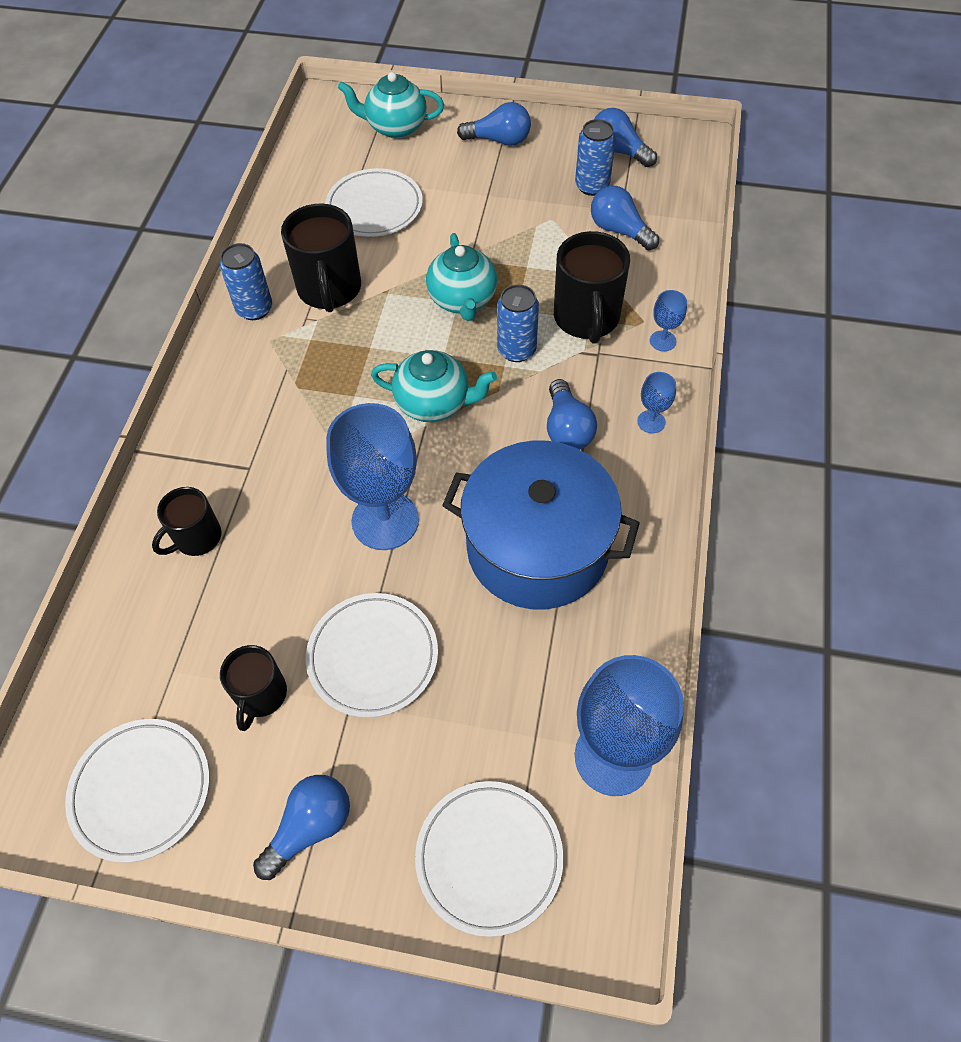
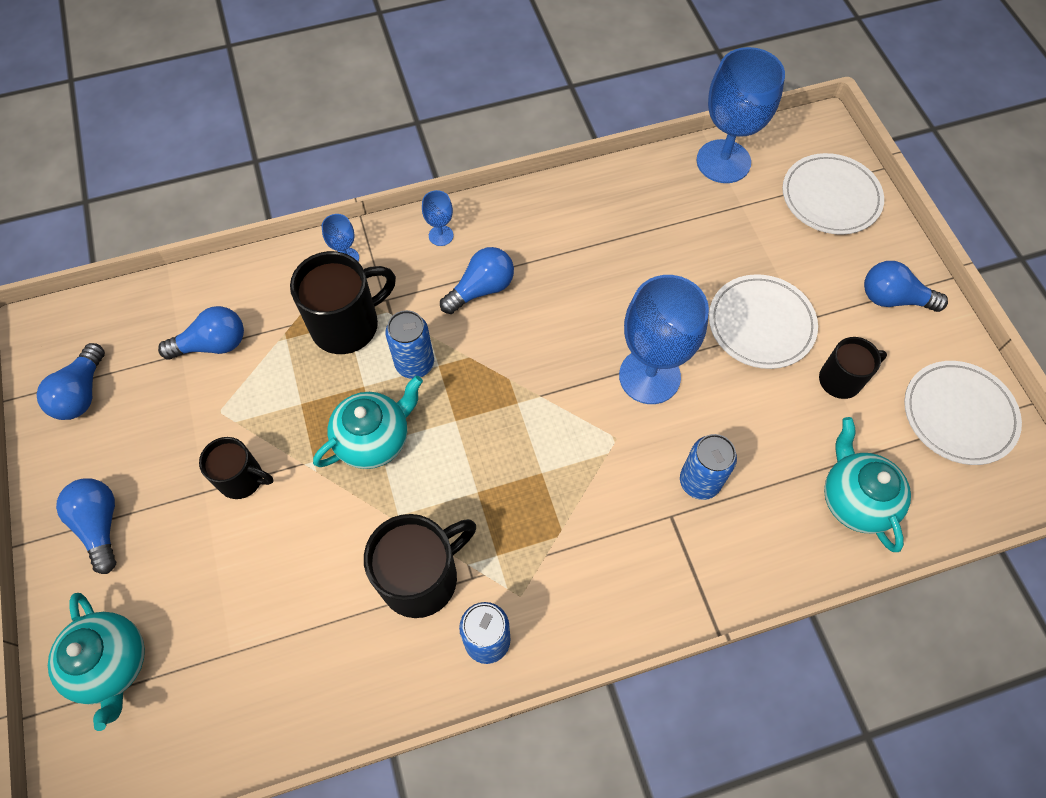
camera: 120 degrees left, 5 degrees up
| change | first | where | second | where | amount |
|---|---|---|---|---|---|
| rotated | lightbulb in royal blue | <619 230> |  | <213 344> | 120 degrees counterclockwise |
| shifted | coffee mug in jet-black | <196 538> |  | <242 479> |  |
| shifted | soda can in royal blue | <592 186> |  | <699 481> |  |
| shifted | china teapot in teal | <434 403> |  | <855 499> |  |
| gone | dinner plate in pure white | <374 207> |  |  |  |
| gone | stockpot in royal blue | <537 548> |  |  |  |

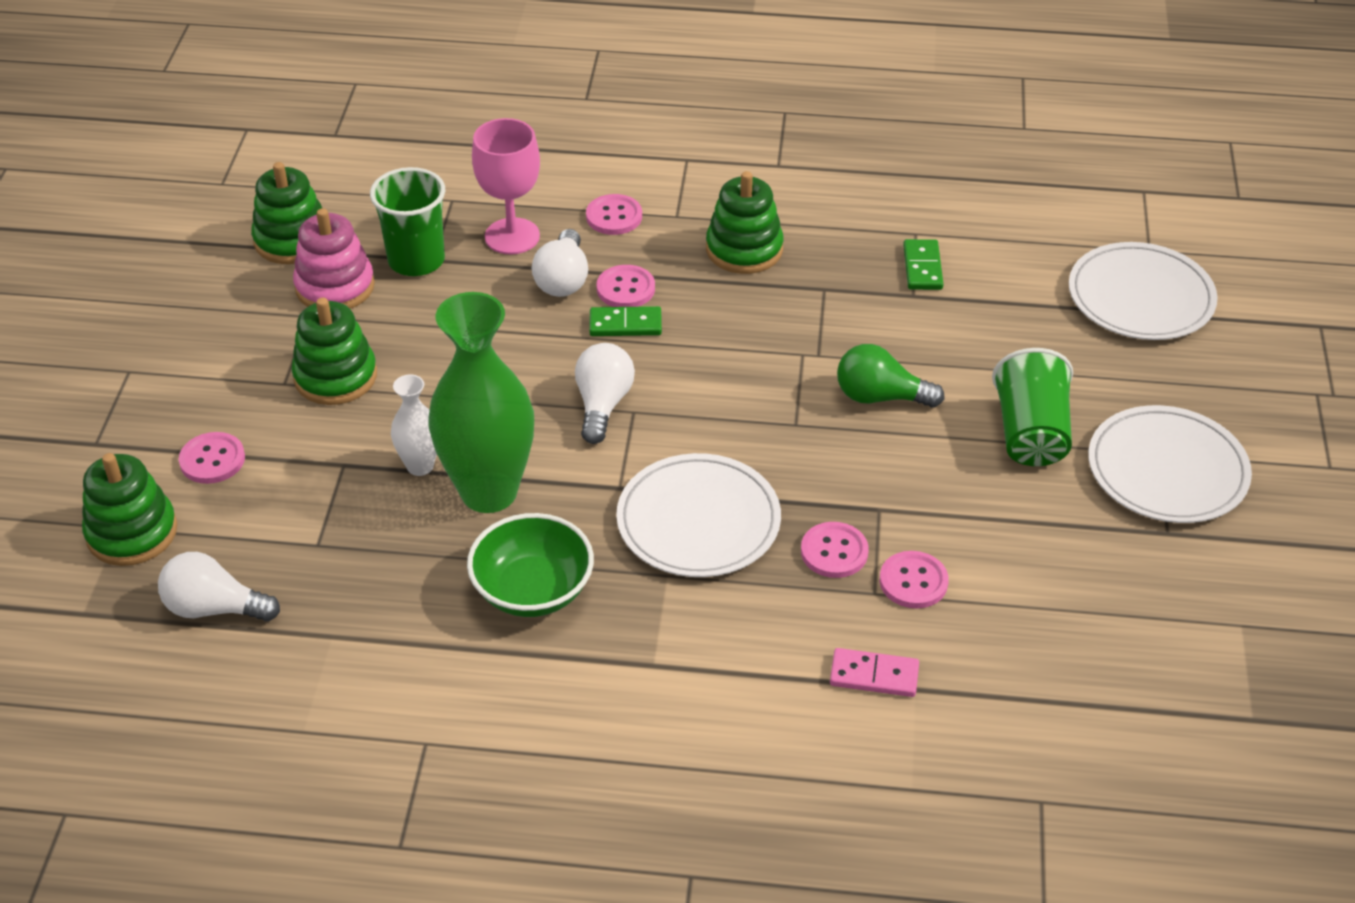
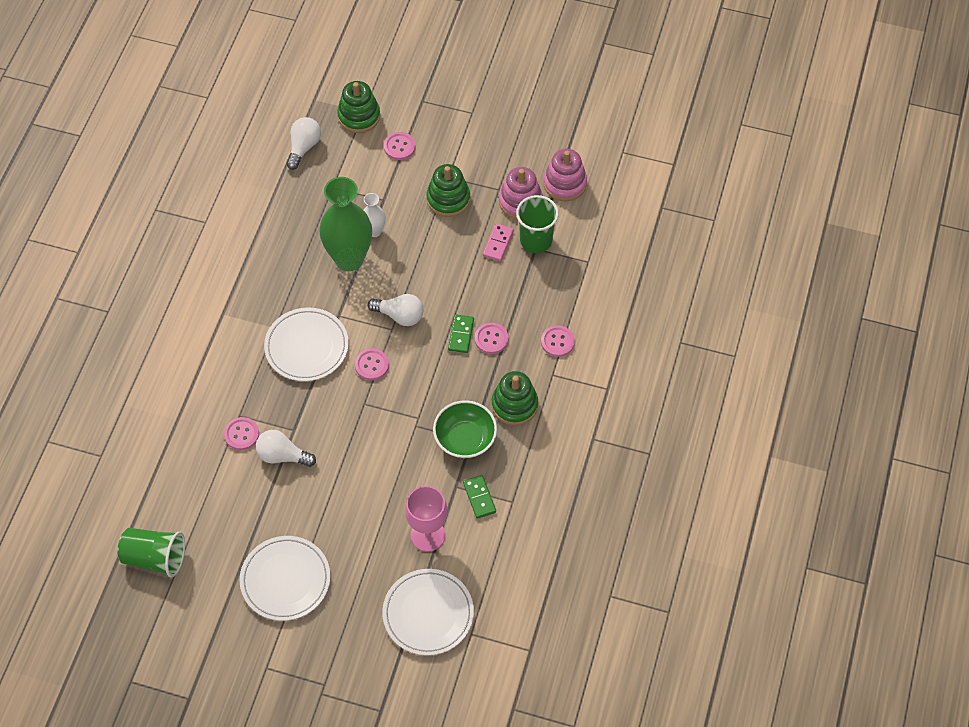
camera: 100 degrees right, 15 degrees up
| change | first | where | second | where | amount |
|---|---|---|---|---|---|
| shifted | beaker in leaf-green | <1030 434> |  | <155 558> |  |
| shifted | lightbulb in pure white | <563 279> |  | <282 456> |  |
| shifted | shirt button in rose-pink | <834 552> |  | <372 365> |  |
| shifted | chalice in rose-pink | <512 236> |  | <428 535> |  |
| shifted | bowl in leaf-green | <533 590> |  | <465 439> |  |
| rotated | domino tile in leaf-green | <922 267> |  | <479 497> | 60 degrees clockwise |
| shifted | domino tile in rose-pink | <874 675> |  | <498 243> |  |
| repainted | stacking rings in leaf-green | <292 240> | stacking rings in rose-pink | <565 184> |  |
| gone | lightbulb in leaf-green | <880 397> |  |  |  |

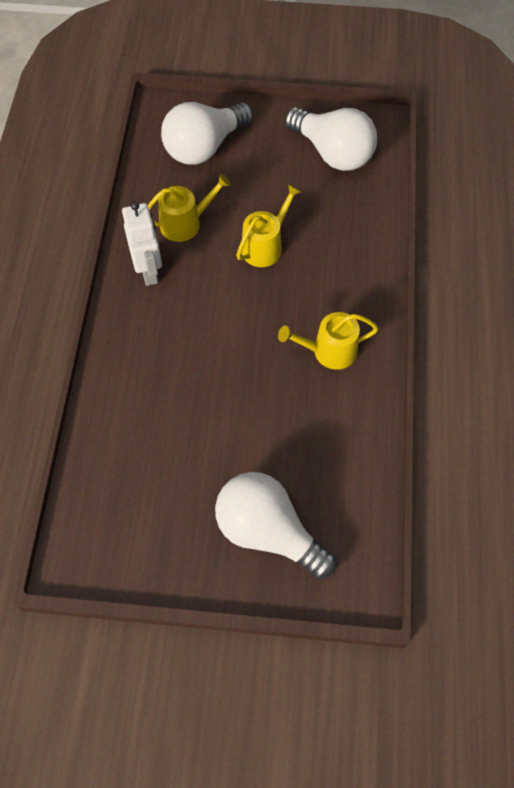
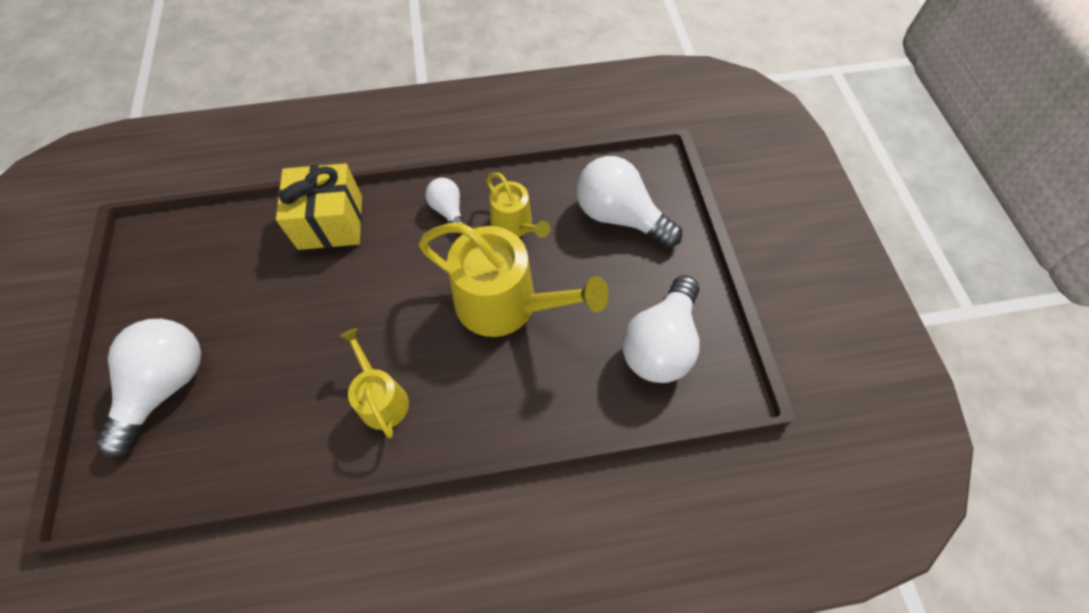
camera: 75 degrees right, 0 degrees up
| change | first | where | second | where | amount |
|---|---|---|---|---|---|
| new |  |  | present in golden | <330 222> |  |
| scaled | sprinkling can in golden | <265 246> |  | <505 304> | x1.81 |
| swapped | robot in pure white | <149 271> | lightbulb in pure white | <448 211> |  |

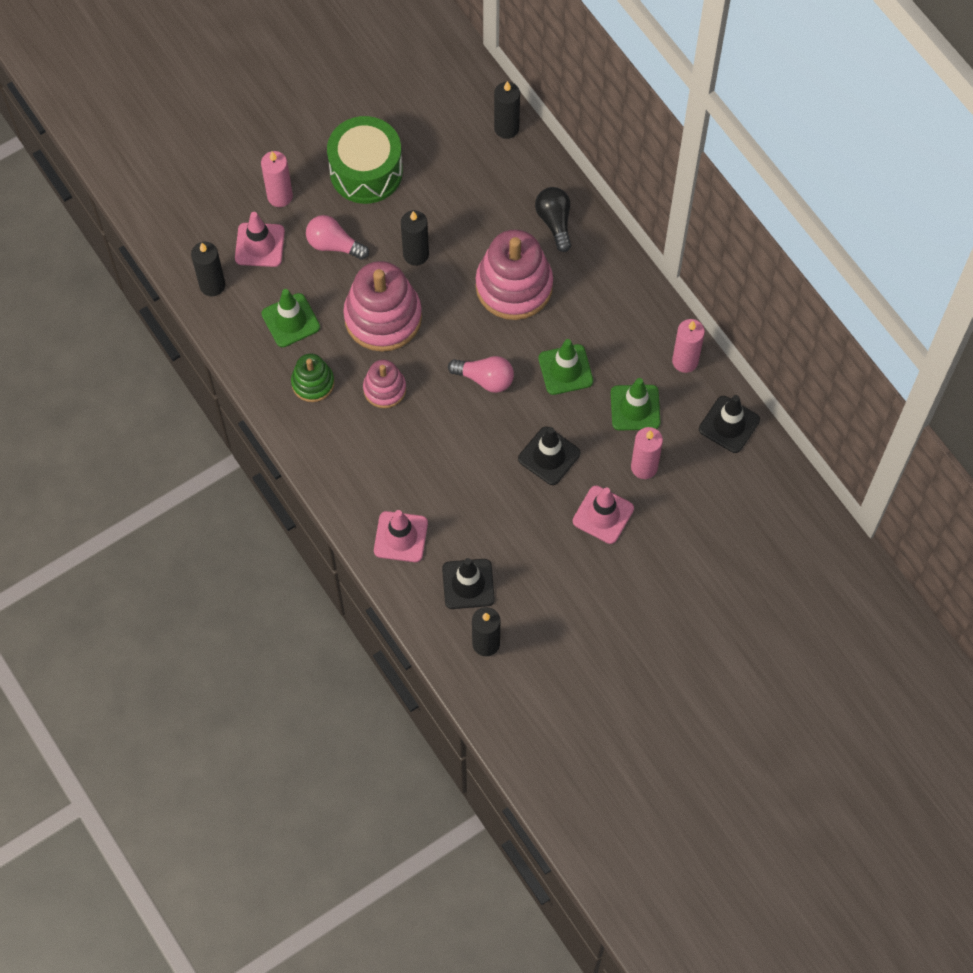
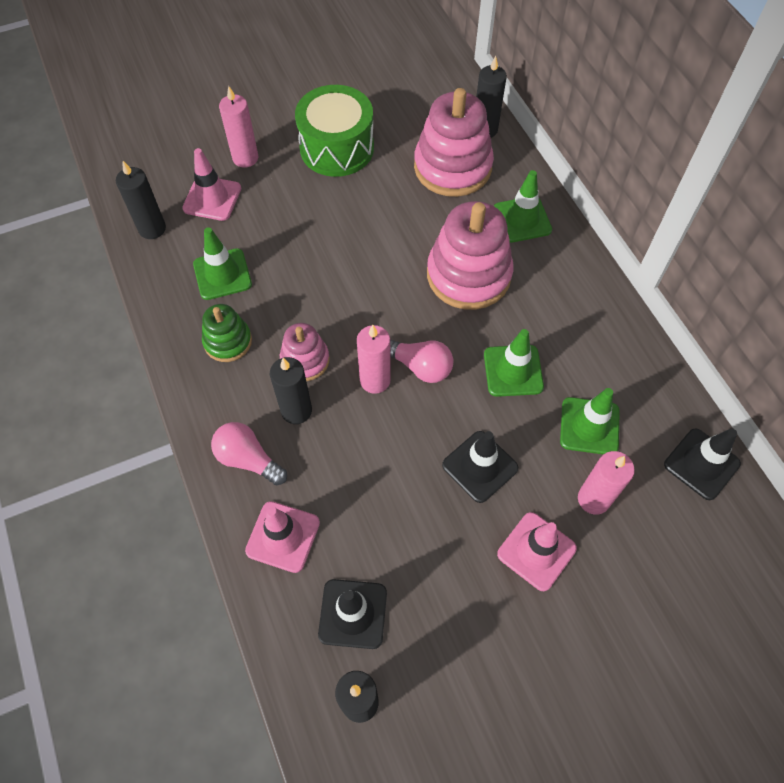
camera: 10 degrees right, 5 degrees down
| change | first | where | second | where | amount |
|---|---|---|---|---|---|
| shifted | lightbulb in rose-pink | <334 245> |  | <248 459> |  |
| shifted | wax candle in jet-black | <416 254> |  | <296 410> |  |
| shifted | wax candle in rose-pink | <685 361> |  | <375 380> |  |
| shifted | stacking rings in rose-pink | <383 317> |  | <452 167> |  |
| swapped | lightbulb in jet-black | <555 222> | safety cone in leaf-green | <522 219> |  |

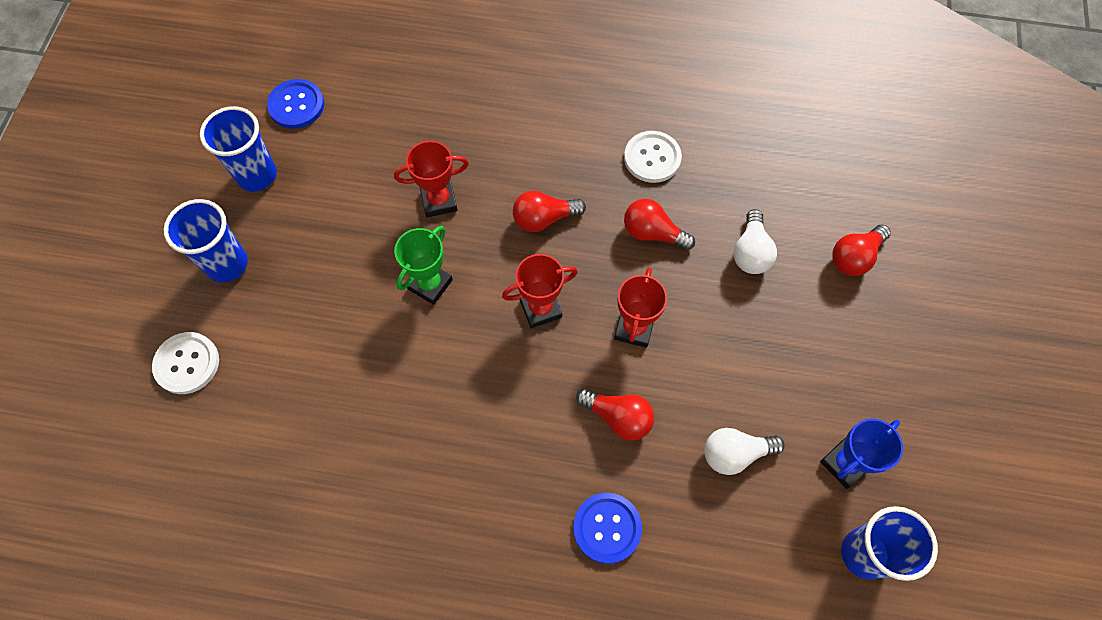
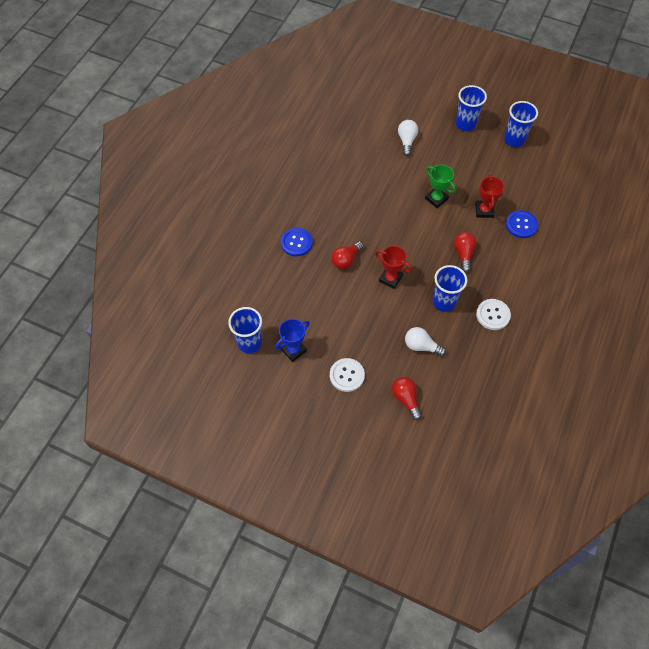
camera: 105 degrees right, 5 degrees down
| change | first | where | second | where | amount |
|---|---|---|---|---|---|
| rotated | prize cup in royal blue | <845 463> |  | <293 350> | 75 degrees clockwise |
| shifted | shirt button in pure white | <187 363> |  | <347 375> |  |
| shifted | lightbulb in pure white | <735 454> |  | <406 141> |  |
| swapped | lightbulb in red | <652 233> | beaker in royal blue | <444 302> |  |
| shifted | shirt button in royal blue | <296 105> |  | <521 225> |  |
| gone | prize cup in red | <540 308> |  |  |  |

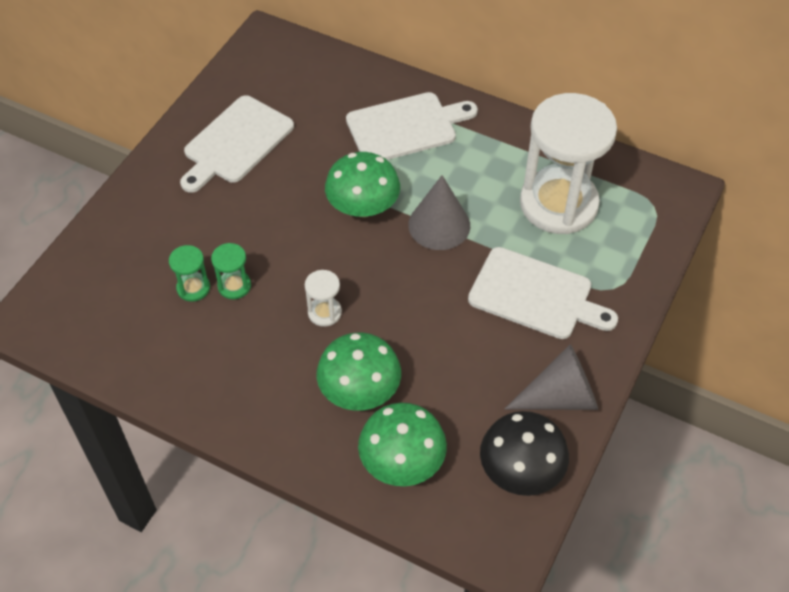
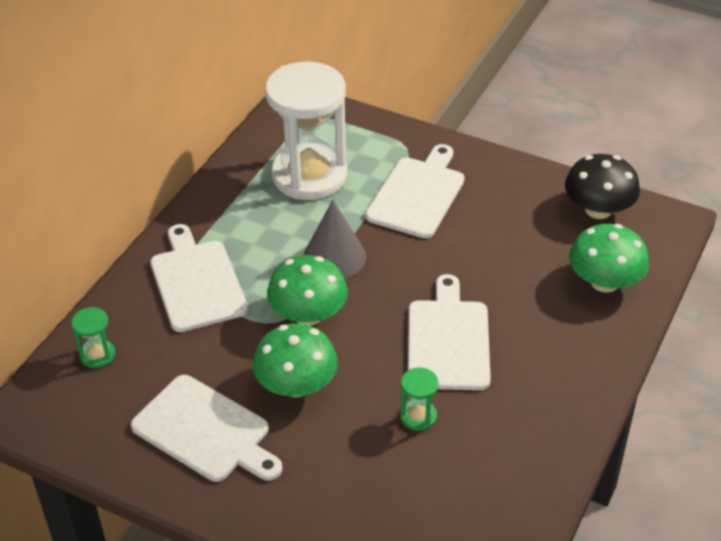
camera: 90 degrees left, 10 degrees down
| change | first | where | second | where | amount |
|---|---|---|---|---|---|
| shifted | hourglass in leaf-green | <193 288> |  | <97 355> |  |
| shifted | toadstool in leaf-green | <359 390> |  | <296 385> |  |
| swapped | hourglass in pure white | <324 312> | bread board in pure white | <448 340> |  |
| gone | solid cone in grey | <560 396> |  |  |  |

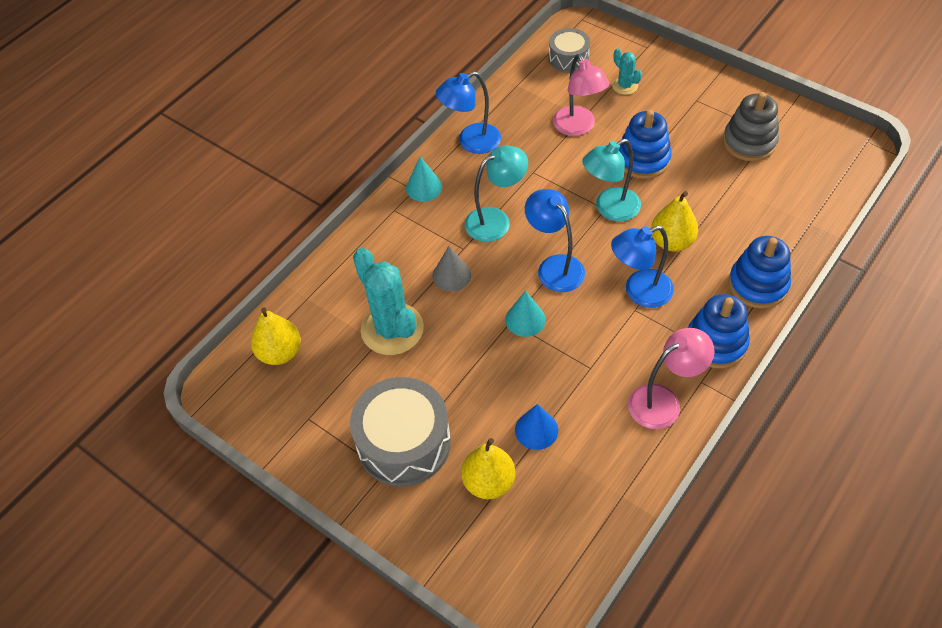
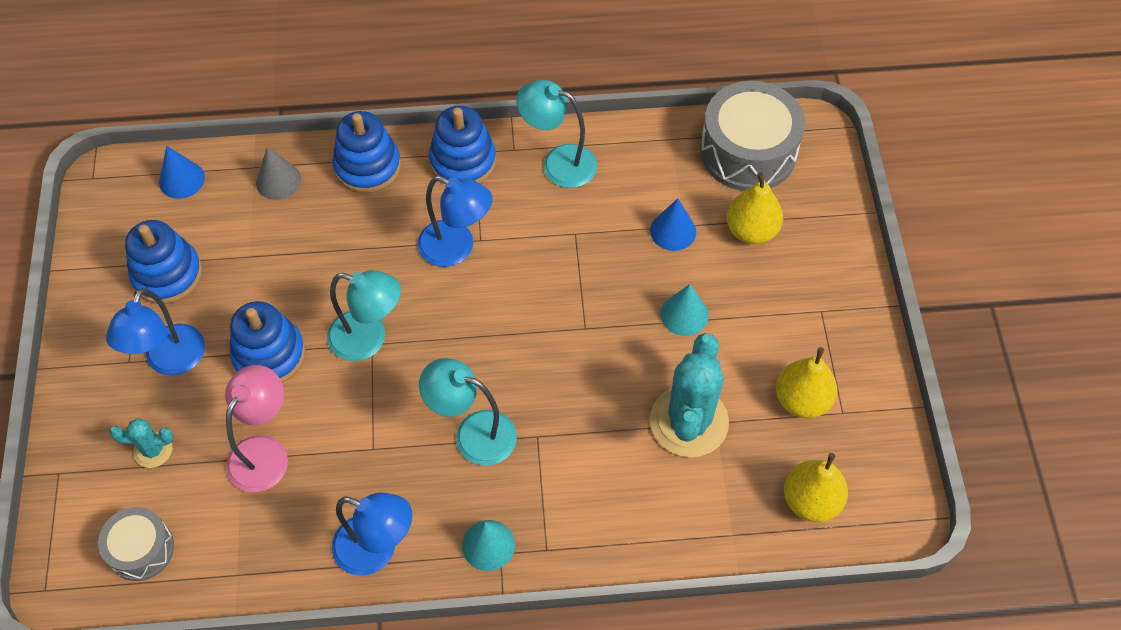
camera: 135 degrees left, 5 degrees up
| change | first | where | second | where | amount |
|---|---|---|---|---|---|
| shifted | lamp in royal blue | <554 266> |  | <170 361> |  |
| rotated | prickly plant in teal | <625 86> |  | <153 450> | 75 degrees clockwise |
| repainted | stacking rings in grey | <749 142> | stacking rings in royal blue | <167 274> |  |
| new |  |  | solid cone in royal blue | <181 179> |  |
| shifted | solid cone in grey | <451 275> |  | <278 181> |  |
| repainted | lamp in rose-pink | <663 401> | lamp in teal | <558 163> |  |
| shifted | solid cone in teal | <525 319> |  | <684 314> |  |
| shifted | snare drum in grey | <404 443> |  | <748 151> |  |
| shifted | toy pear in golden | <671 242> |  | <802 400> |  |

